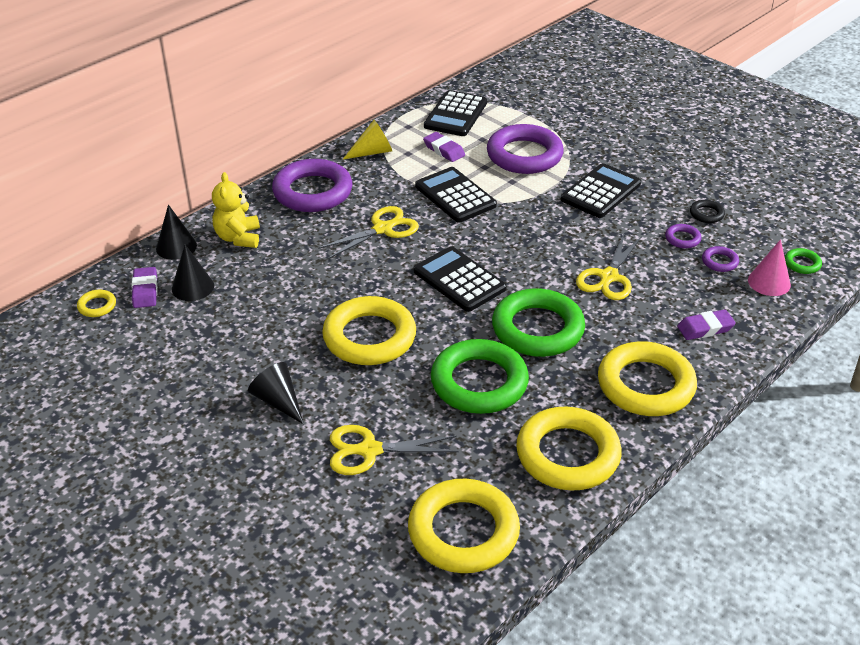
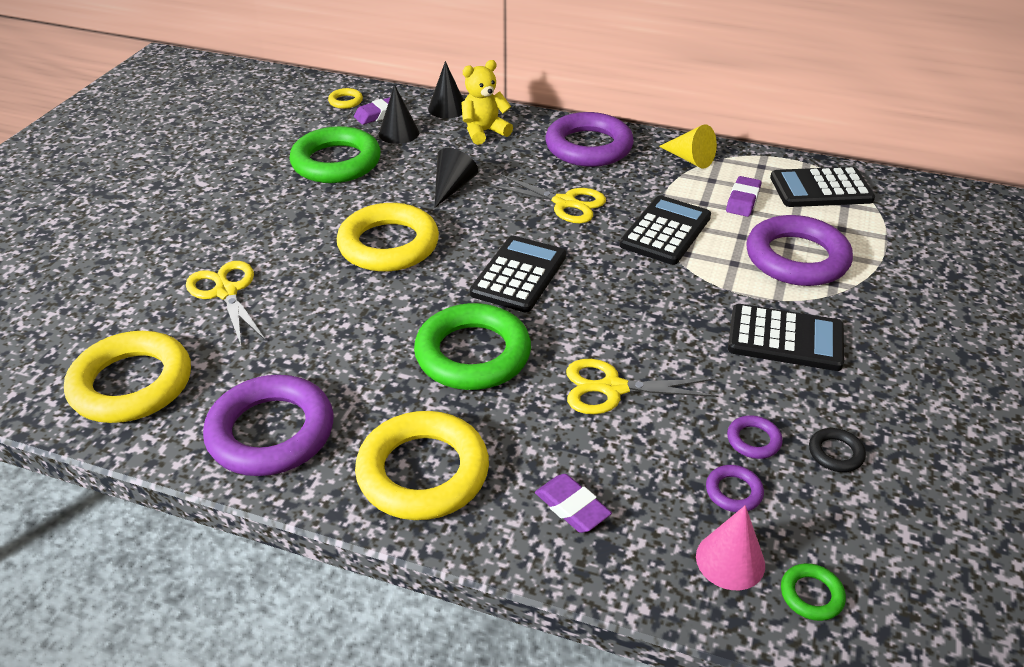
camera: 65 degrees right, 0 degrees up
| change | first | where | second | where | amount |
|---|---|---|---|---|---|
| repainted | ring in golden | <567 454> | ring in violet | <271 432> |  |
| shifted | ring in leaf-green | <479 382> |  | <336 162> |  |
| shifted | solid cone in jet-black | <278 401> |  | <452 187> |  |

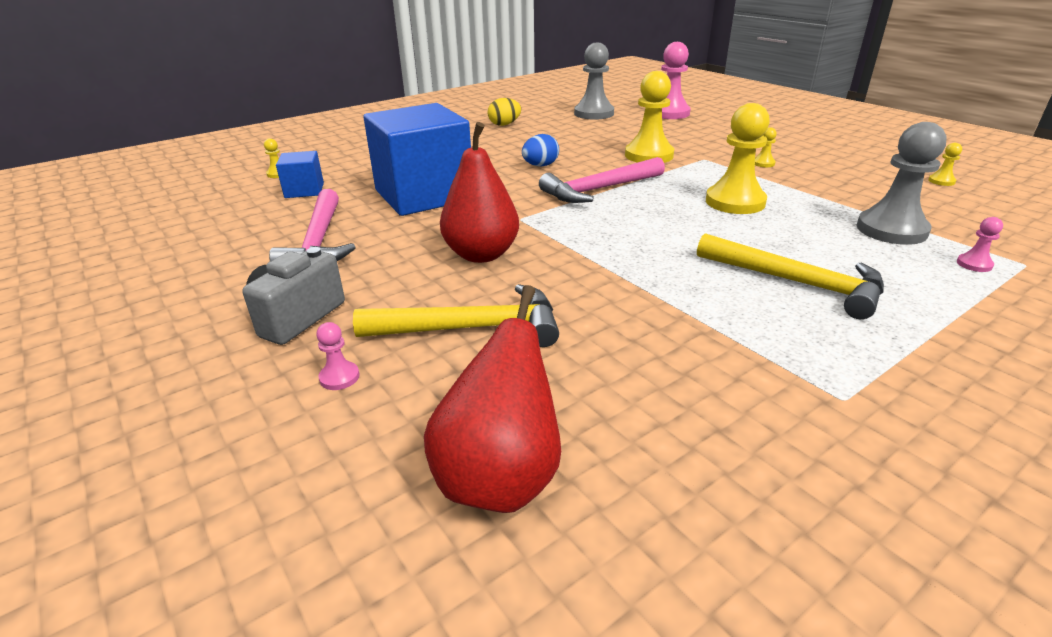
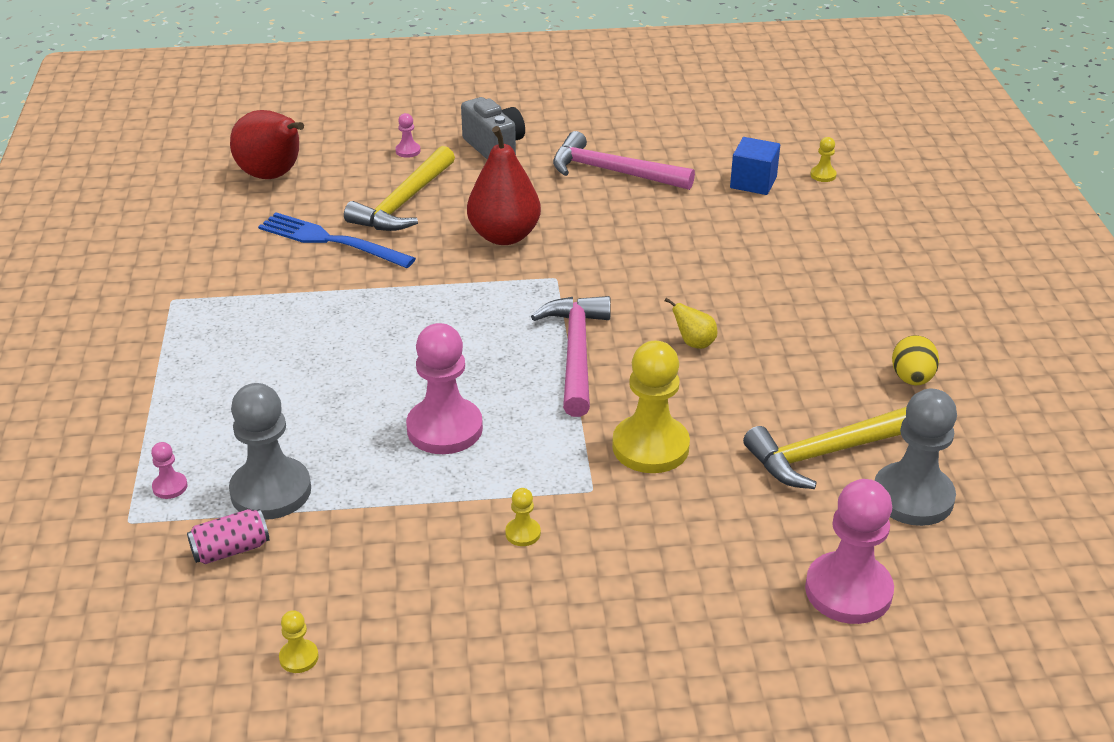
camera: 120 degrees right, 5 degrees up
| change | first | where | second | where | amount |
|---|---|---|---|---|---|
| new |  |  | soda can in rose-pink | <231 549> |  |
| new |  |  | fork in royal blue | <329 240> |  |
| repainted | pawn in golden | <735 202> | pawn in rose-pink | <444 428> |  |
| swapped | egg shape in royal blue | <540 166> | toy pear in golden | <694 343> |  |
| shifted | carpenter's hammer in golden | <796 283> |  | <828 452> |  |
| gone | cube in royal blue | <424 195> |  |  |  |

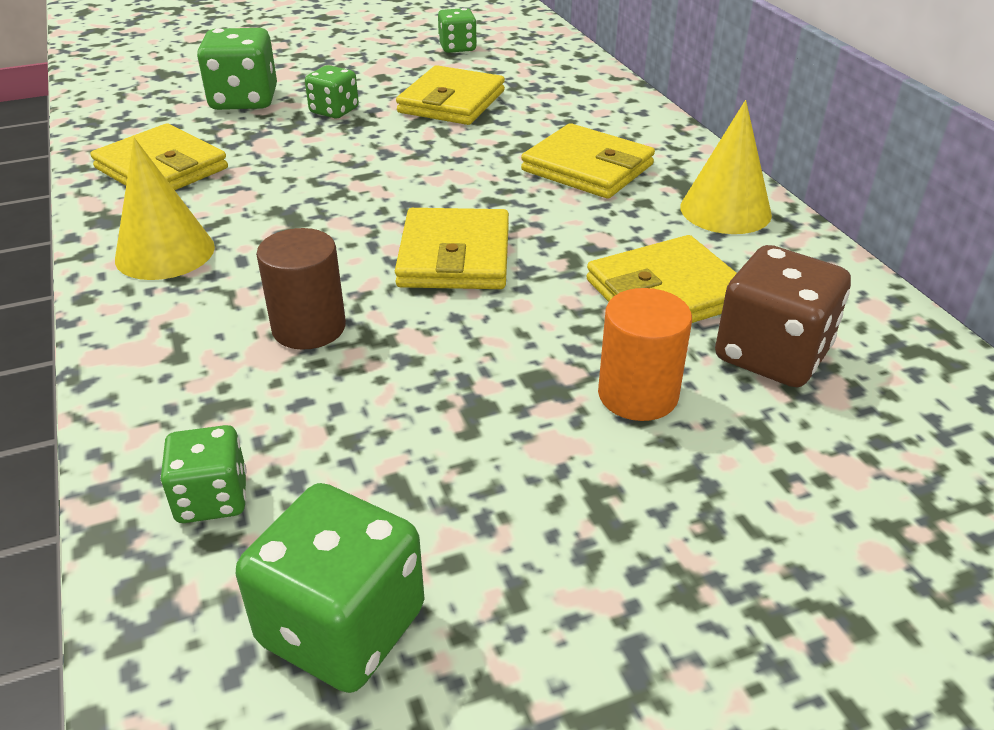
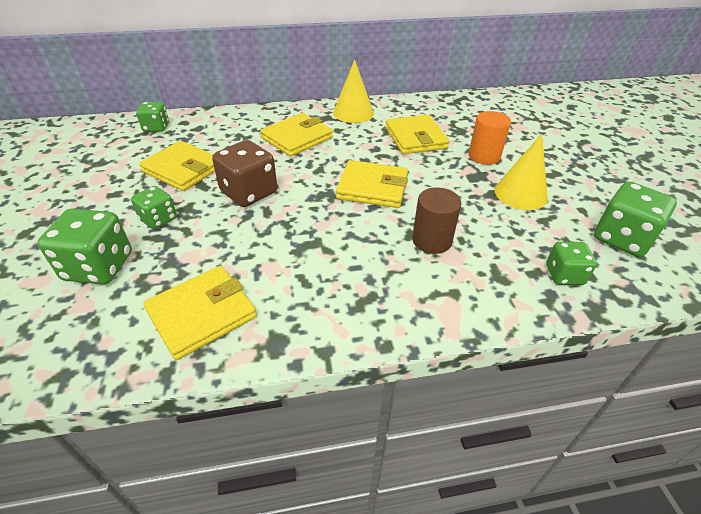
camera: 80 degrees left, 5 degrees up
| change | first | where | second | where | amount |
|---|---|---|---|---|---|
| shifted | dice in leaf-green | <457 48> |  | <156 127> |  |
| shifted | dice in dark brown | <772 355> |  | <249 192> |  |
| shifted | solid cone in golden | <165 253> |  | <520 193> |  |

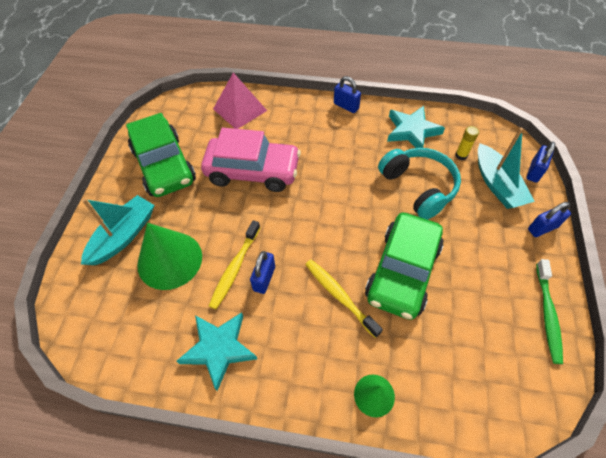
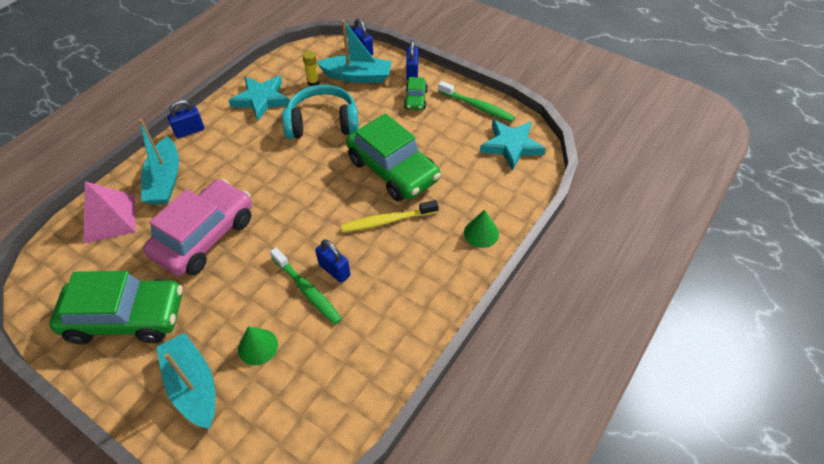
camera: 65 degrees left, 5 degrees down
| change | first | where | second | where | amount |
|---|---|---|---|---|---|
| new |  |  | sailboat in teal | <165 180> |  |
| scaled | solid cone in leaf-green | <170 260> |  | <258 346> | x0.53 |
| repainted | dental brush in golden | <235 268> | dental brush in leaf-green | <307 290> |  |
| new |  |  | car in leaf-green | <415 99> |  |
| shifted | five-pointed star in teal | <219 349> |  | <511 146> |  |

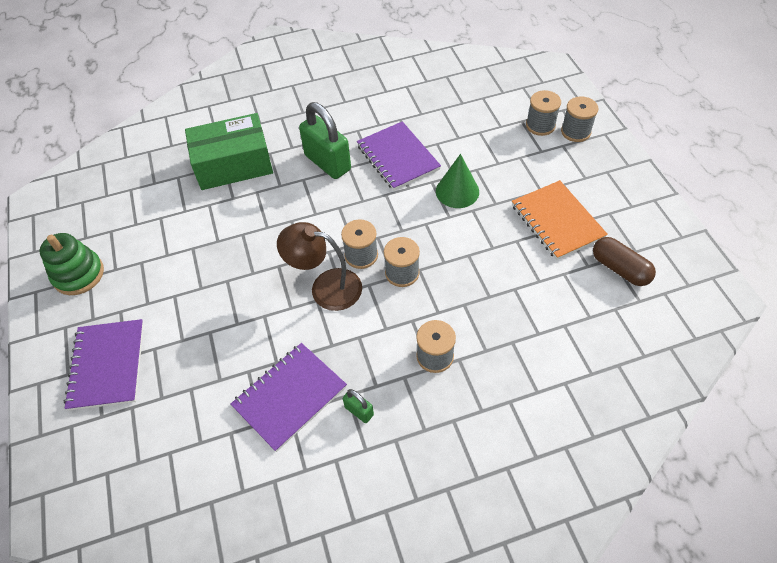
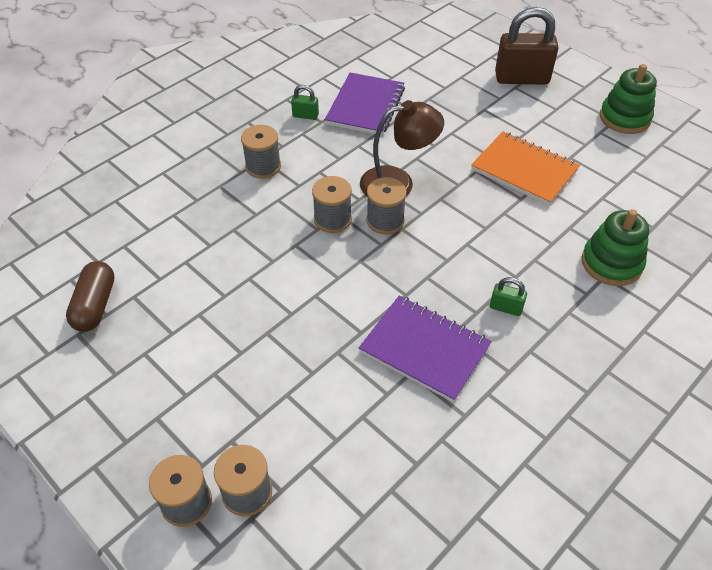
camera: 150 degrees right, 5 degrees down
| change | first | where | second | where | amount |
|---|---|---|---|---|---|
| rotated | pill shape in dark brown | <620 269> |  | <95 305> | 75 degrees clockwise |
| shifted | notepad in orange | <557 221> |  | <524 170> |  |
| scaled | lock in leaf-green | <327 163> |  | <506 308> | x0.45 |
| swapped | notepad in violet | <107 365> | lock in dark brown | <521 78> |  |
| swapped | parcel in leaf-green | <233 164> | stacking rings in leaf-green | <611 263> |  |
| gone | solid cone in leaf-green | <457 191> |  |  |  |

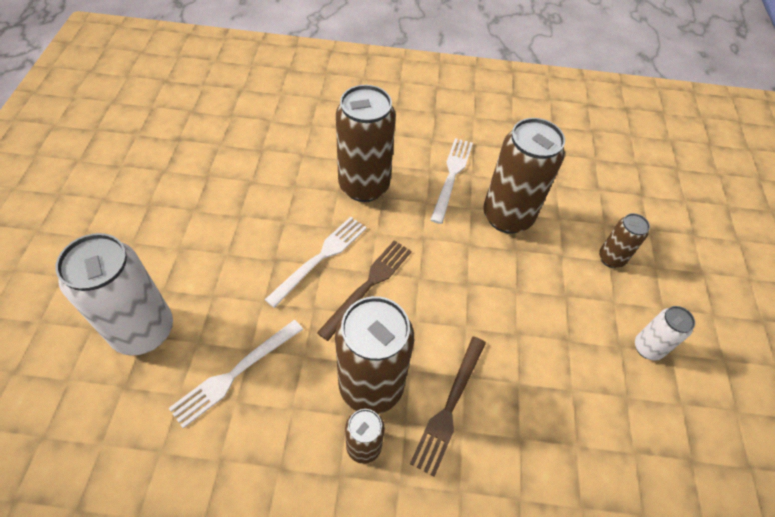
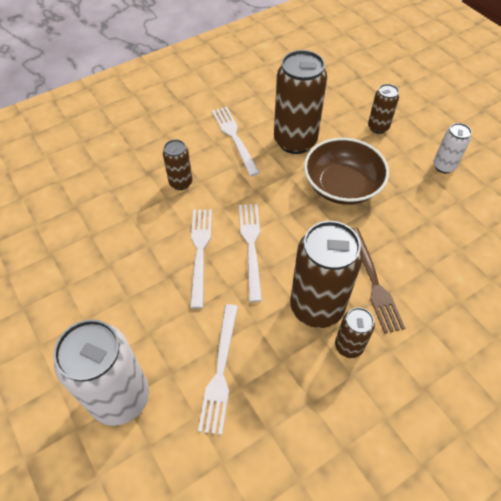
camera: 35 degrees left, 0 degrees up
| change | first | where | second | where | amount |
|---|---|---|---|---|---|
| scaled | soda can in dark brown | <364 186> |  | <180 183> | x0.51 |
| repainted | fork in dark brown | <368 285> | fork in pure white | <251 246> |  |
| new |  |  | bowl in dark brown | <342 185> |  |

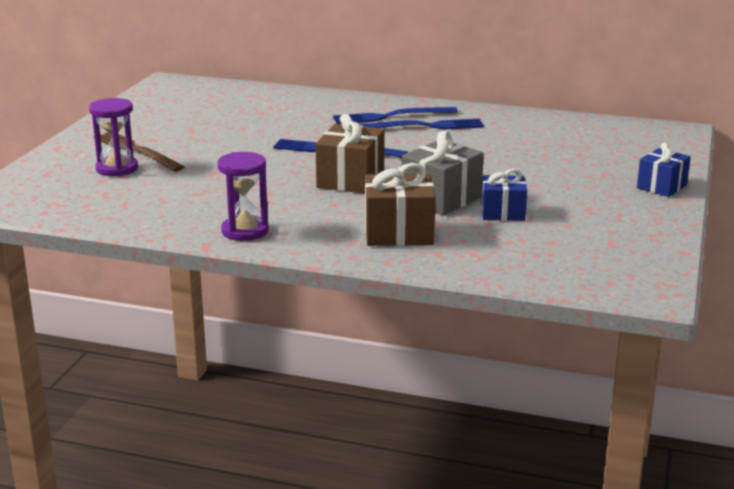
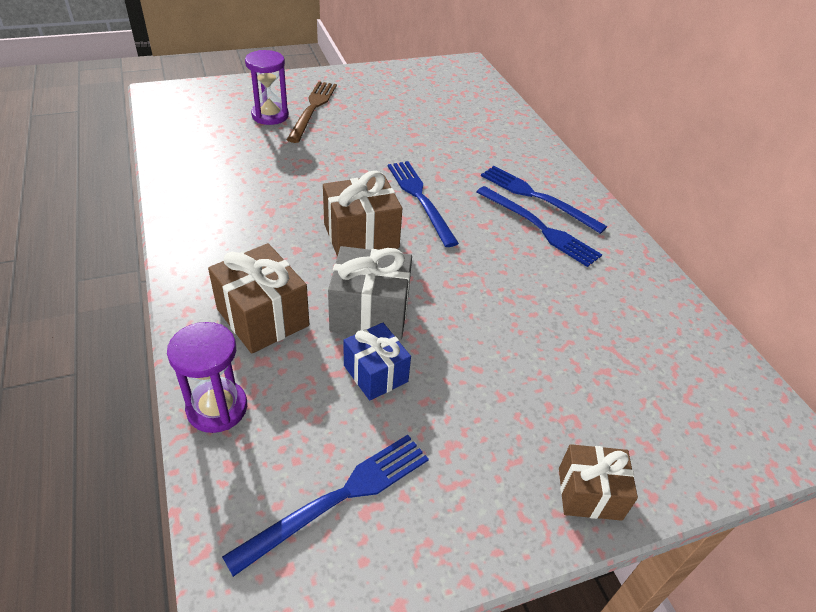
camera: 50 degrees right, 20 degrees up
| change | first | where | second | where | amount |
|---|---|---|---|---|---|
| shifted | hourglass in violet | <245 231> |  | <217 408> |  |
| new |  |  | fork in royal blue | <338 498> |  |
| repainted | present in royal blue | <661 186> | present in dark brown | <589 493> |  |

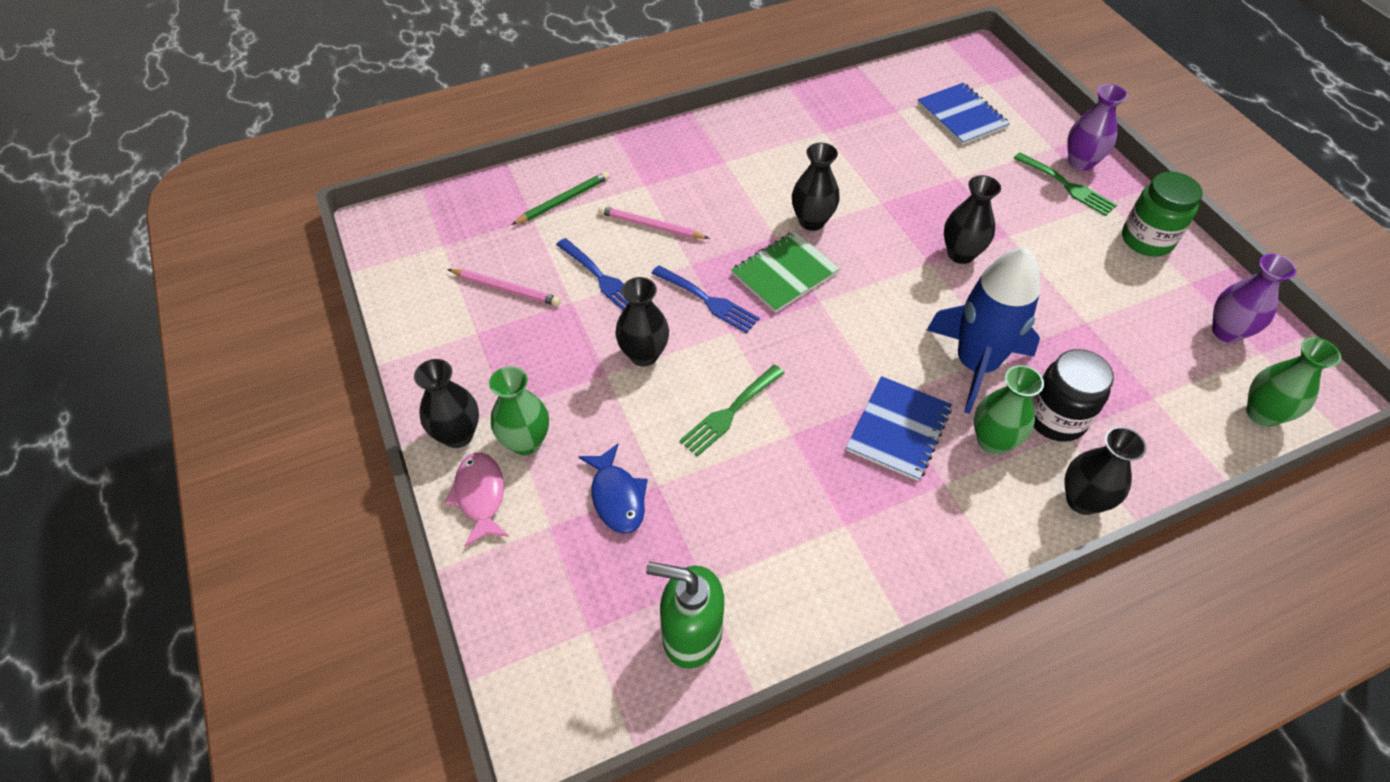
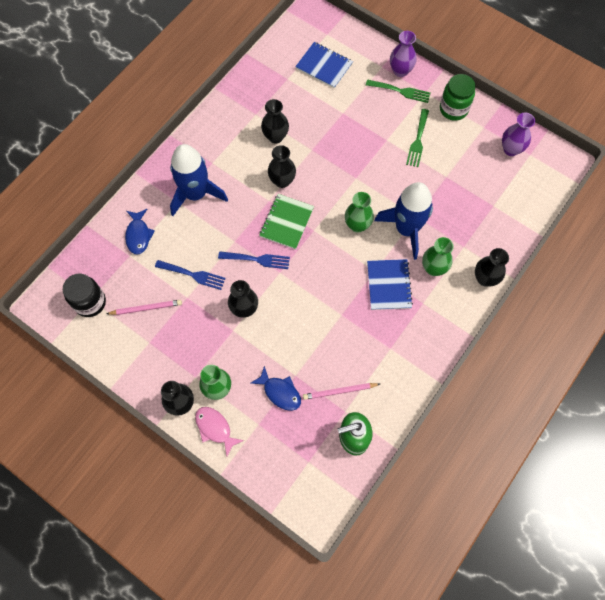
camera: 30 degrees left, 15 degrees up
| change | first | where | second | where | amount |
|---|---|---|---|---|---|
| shifted | jam jar in jet-black | <1056 418> |  | <90 302> |  |
| swapped | wooden pencil in leaf-green | <563 201> | fish in royal blue | <138 235> |  |
| new |  |  | rocket in royal blue | <195 194> |  |
| shifted | vase in jet-black | <960 254> |  | <275 137> |  |
| shifted | wooden pencil in rose-pink | <651 226> |  | <340 391> |  |
| shifted | vase in leaf-green | <1262 414> |  | <357 225> |  |
| shifted | fork in leaf-green | <730 412> |  | <418 140> |  |

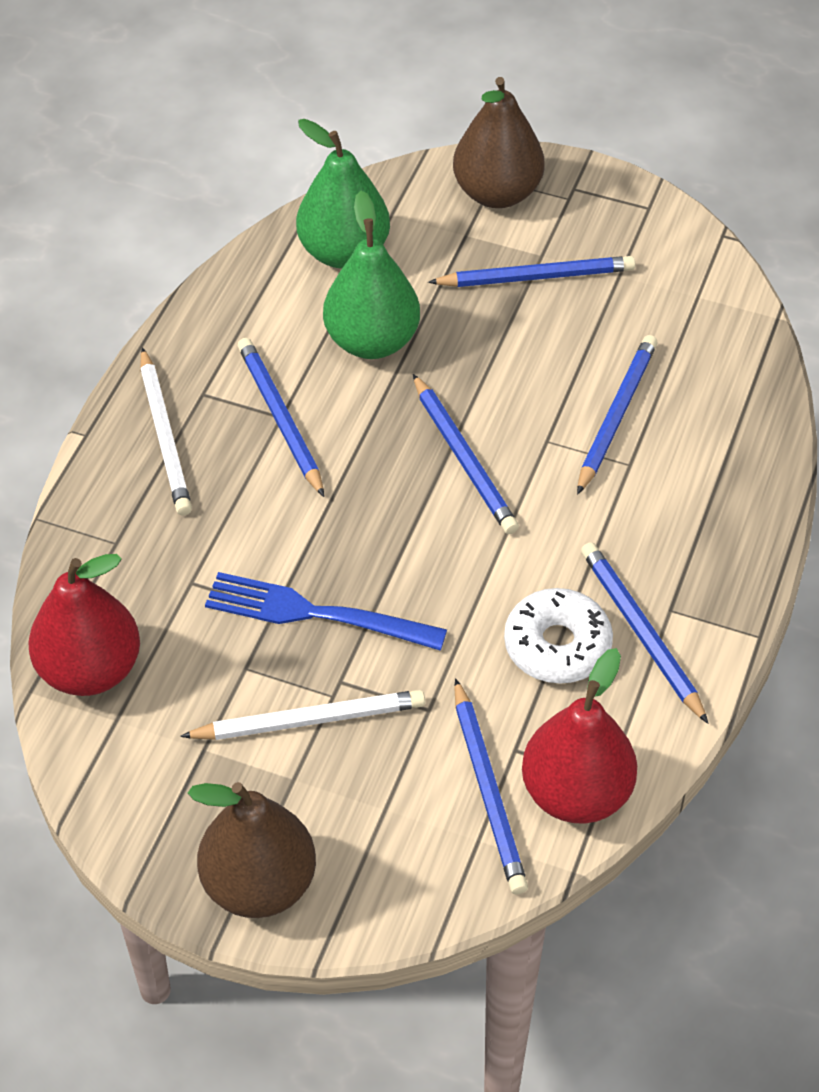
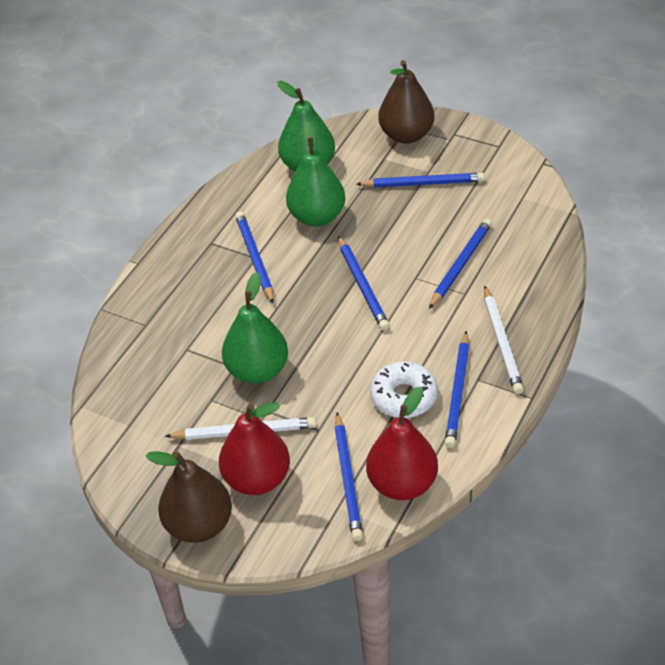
camera: 10 degrees right, 5 degrees down
| change | first | where | second | where | amount |
|---|---|---|---|---|---|
| shifted | toy pear in red | <90 670> |  | <257 479> |  |
| swapped | fork in royal blue | <314 613> | toy pear in leaf-green | <257 370> |  |
| rotated | wooden pencil in royal blue | <642 633> |  | <457 392> | 150 degrees counterclockwise |
| shifted | wooden pencil in pure white | <164 436> |  | <501 342> |  |

